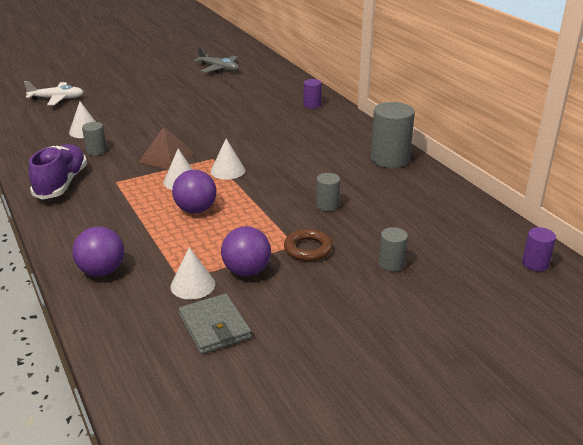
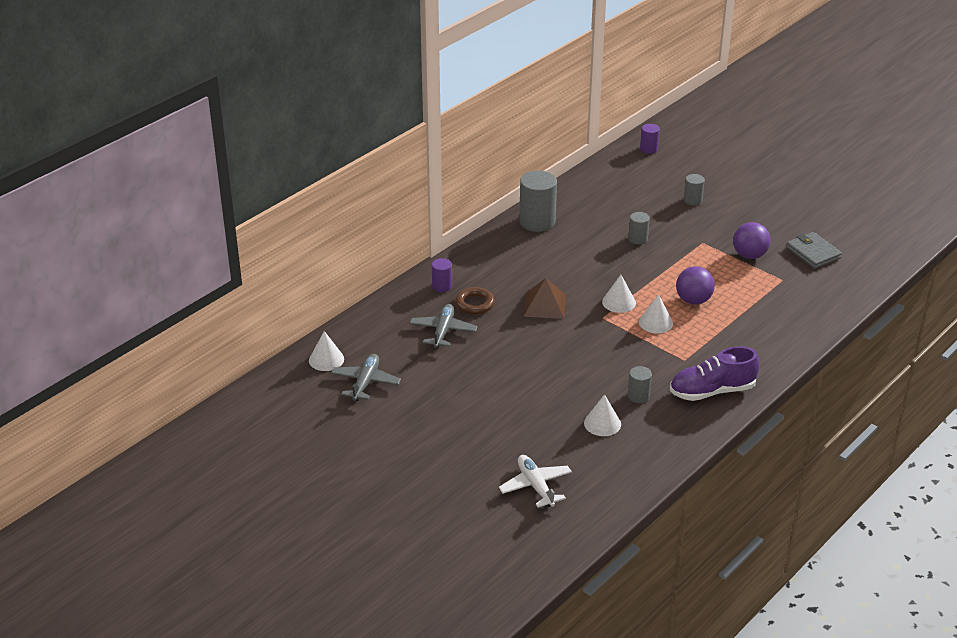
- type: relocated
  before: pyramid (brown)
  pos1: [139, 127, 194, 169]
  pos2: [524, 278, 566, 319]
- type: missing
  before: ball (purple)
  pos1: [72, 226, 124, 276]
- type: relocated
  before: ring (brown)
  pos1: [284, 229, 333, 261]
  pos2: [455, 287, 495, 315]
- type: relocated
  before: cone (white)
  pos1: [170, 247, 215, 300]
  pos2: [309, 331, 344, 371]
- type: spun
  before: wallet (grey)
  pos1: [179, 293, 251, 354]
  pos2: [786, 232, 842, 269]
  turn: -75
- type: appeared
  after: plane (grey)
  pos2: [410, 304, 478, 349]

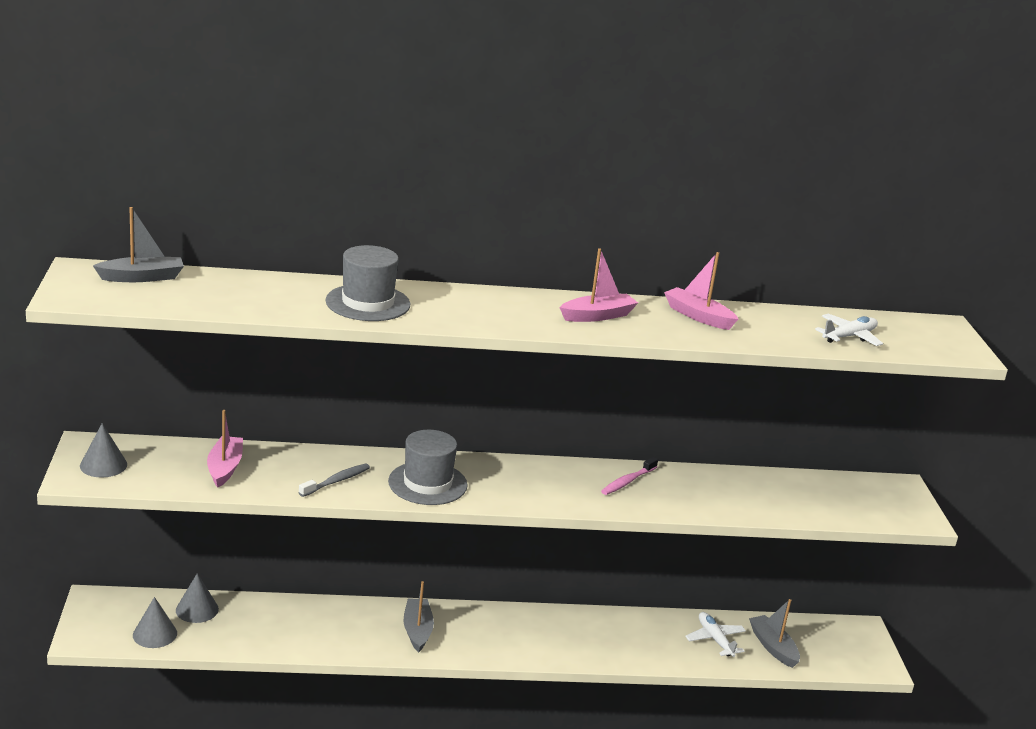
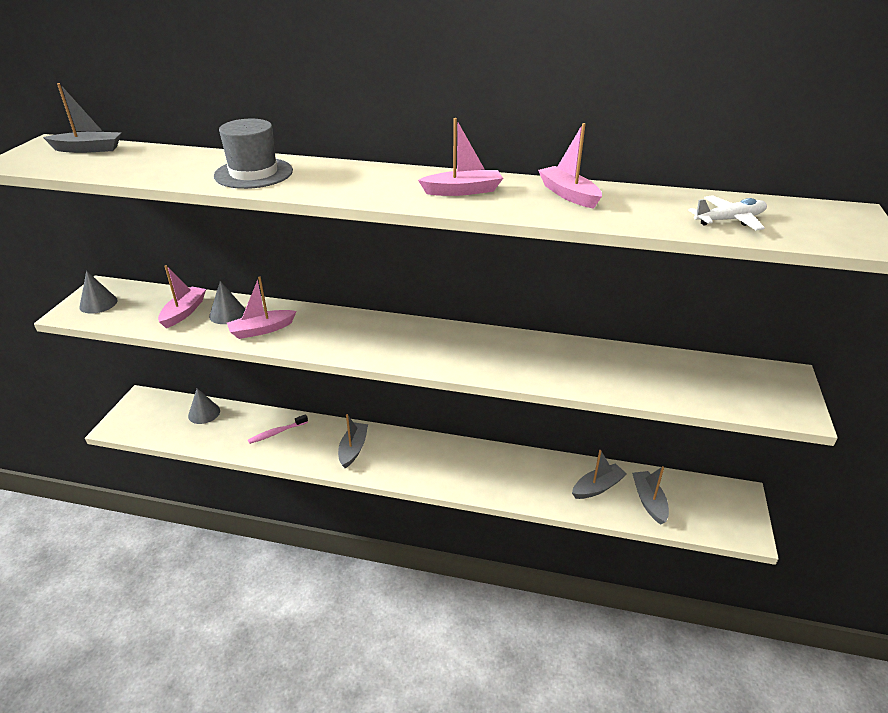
- type: missing
  before: hat (grey)
  pos1: [388, 430, 468, 505]
- type: relocated
  before: toothbrush (pink)
  pos1: [601, 457, 658, 495]
  pos2: [248, 414, 308, 444]
- type: exchanged
  before: toothbrush (grey)
  after: boat (pink)
  pos1: [298, 464, 370, 497]
  pos2: [227, 277, 297, 339]
- type: relocated
  before: cone (grey)
  pos1: [133, 597, 177, 648]
  pos2: [209, 281, 245, 324]
- type: exchanged
  before: plane (white)
  after: boat (grey)
  pos1: [685, 612, 746, 657]
  pos2: [572, 450, 627, 499]

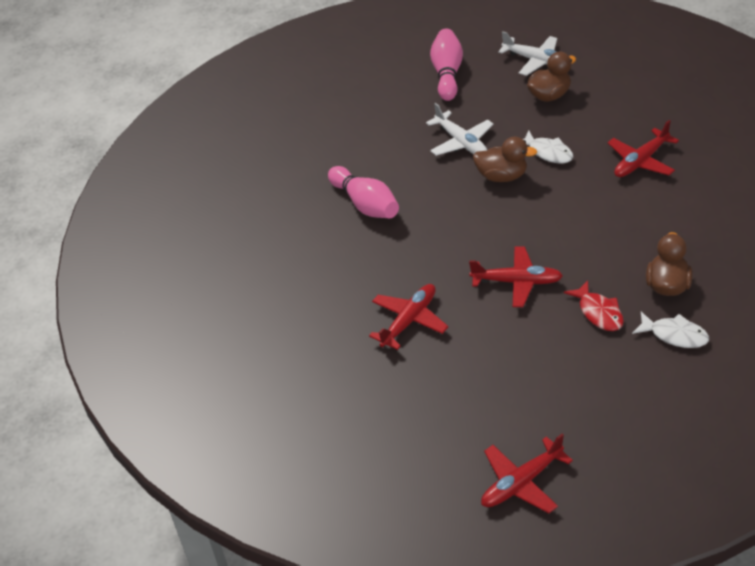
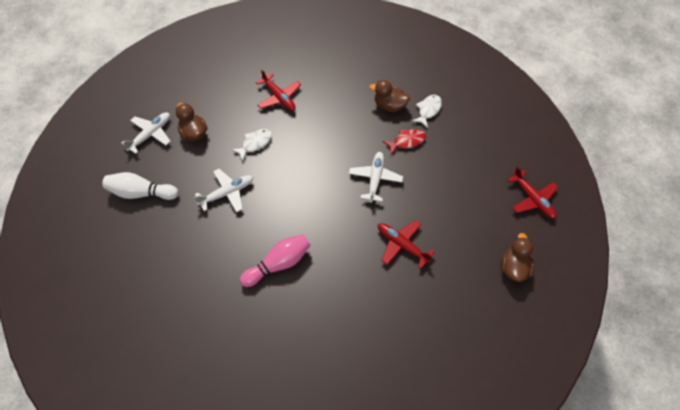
- type: colour
  before: bowling pin (pink)
  after: bowling pin (white)
  pos1: [430, 29, 463, 101]
  pos2: [102, 172, 178, 200]
- type: relocated
  before: duck (brown)
  pos1: [473, 137, 537, 182]
  pos2: [501, 233, 534, 282]
- type: colour
  before: plane (red)
  after: plane (white)
  pos1: [469, 246, 563, 307]
  pos2: [349, 152, 403, 203]

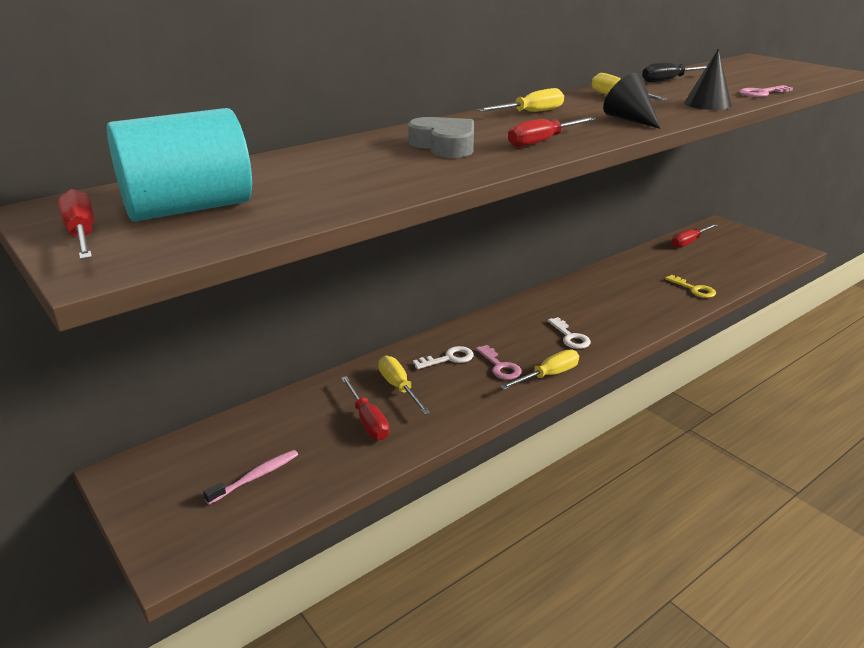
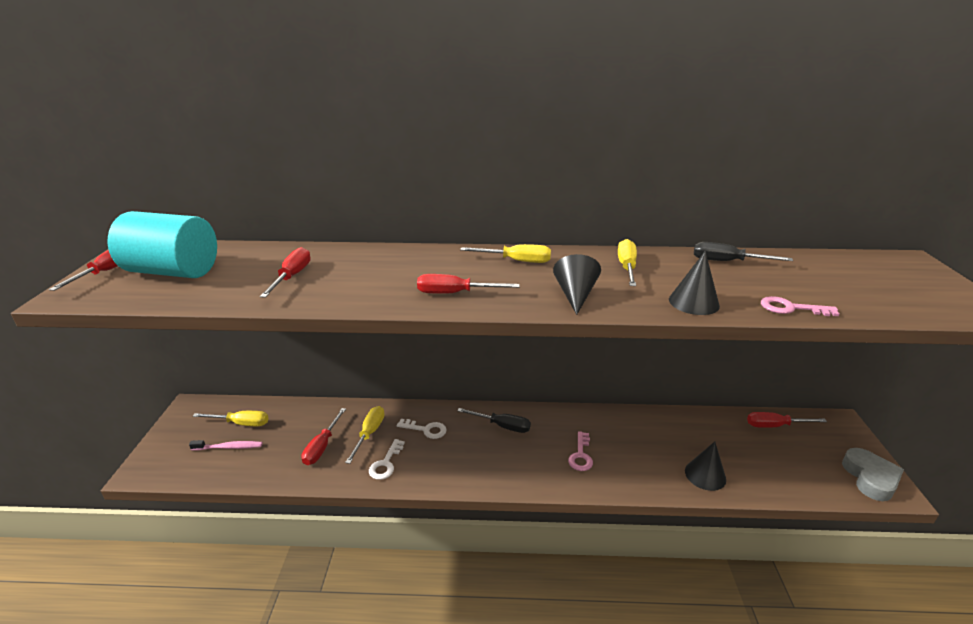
- type: relocated
  before: heart (grey)
  pos1: [408, 117, 474, 158]
  pos2: [842, 448, 904, 501]
- type: exchanged
  before: key (yellow)
  after: cone (black)
  pos1: [665, 275, 716, 298]
  pos2: [685, 441, 726, 491]
- type: relocated
  before: key (white)
  pos1: [548, 317, 591, 349]
  pos2: [369, 439, 405, 480]
- type: relocated
  before: key (pink)
  pos1: [476, 345, 522, 380]
  pos2: [568, 431, 593, 471]
- type: relocated
  before: screwdriver (yellow)
  pos1: [500, 350, 579, 390]
  pos2: [193, 411, 269, 426]
- type: appeared
  after: screwdriver (red)
  pos2: [260, 247, 311, 298]
- type: appeared
  after: screwdriver (black)
  pos2: [457, 408, 531, 433]

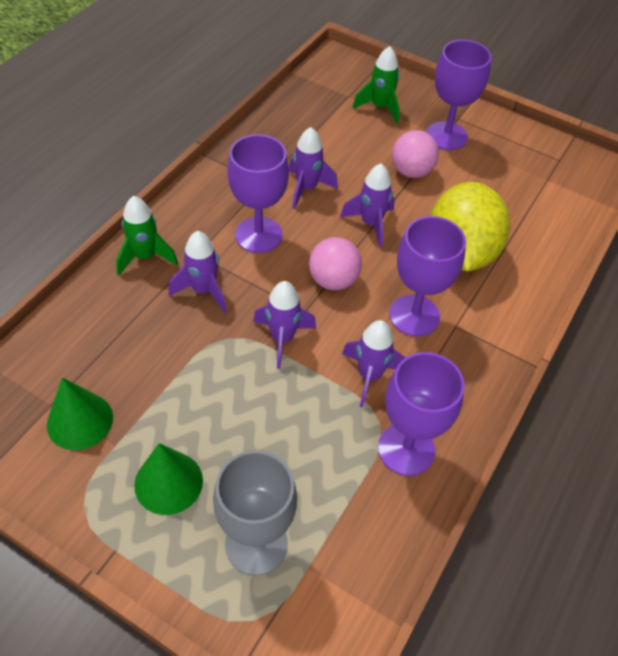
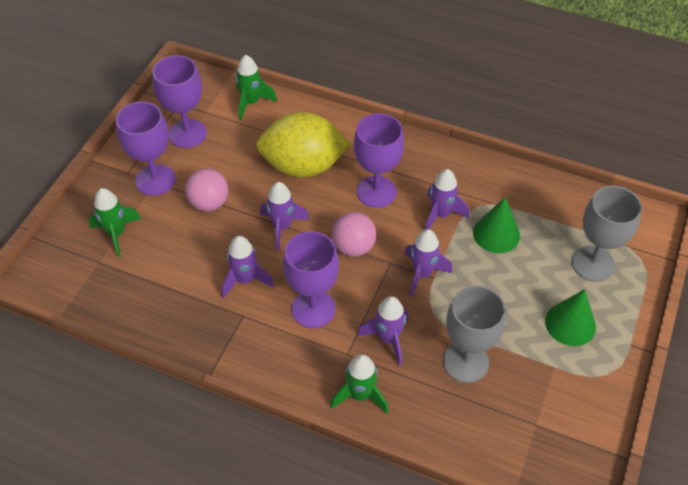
- type: relocated
  before: goblet (purple)
  pos1: [378, 352, 465, 476]
  pos2: [152, 55, 207, 148]
- type: relocated
  before: cone (green)
  pos1: [47, 377, 113, 450]
  pos2: [473, 197, 520, 253]
- type: appeared
  after: rocket (green)
  pos2: [235, 55, 277, 120]
- type: appeared
  after: goblet (grey)
  pos2: [443, 285, 506, 383]

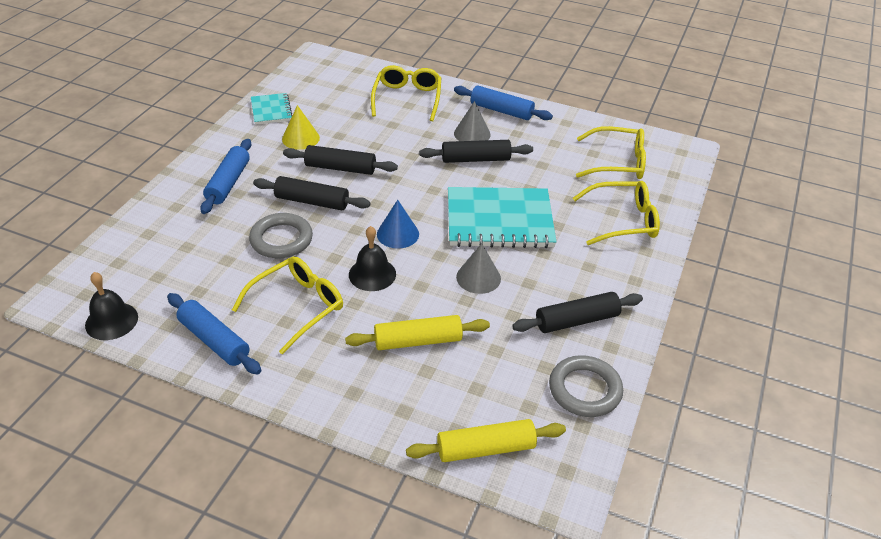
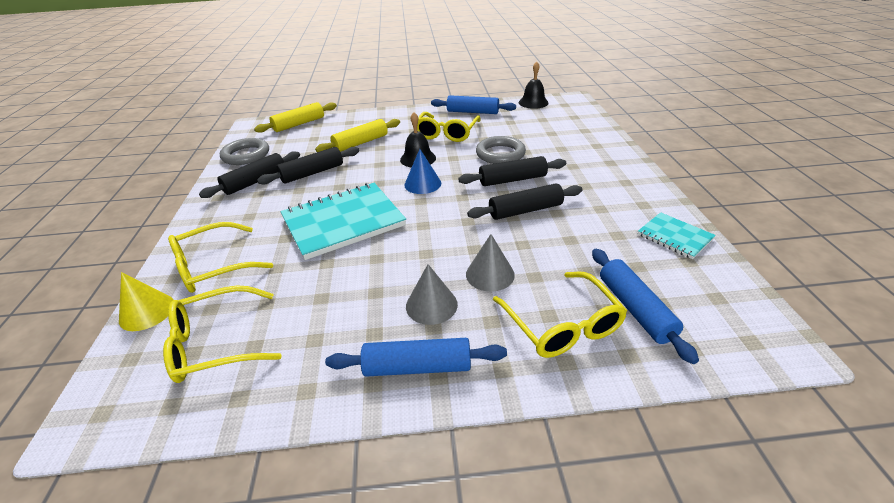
- type: relocated
  before: cone (yellow)
  pos1: [282, 105, 320, 150]
  pos2: [119, 272, 174, 331]
- type: relocated
  before: rolling pin (blue)
  pos1: [200, 139, 251, 214]
  pos2: [592, 249, 699, 364]
- type: relocated
  before: rolling pin (black)
  pos1: [419, 140, 533, 163]
  pos2: [257, 147, 359, 185]
- type: relocated
  before: cone (grey)
  pos1: [456, 243, 501, 294]
  pos2: [466, 234, 515, 292]

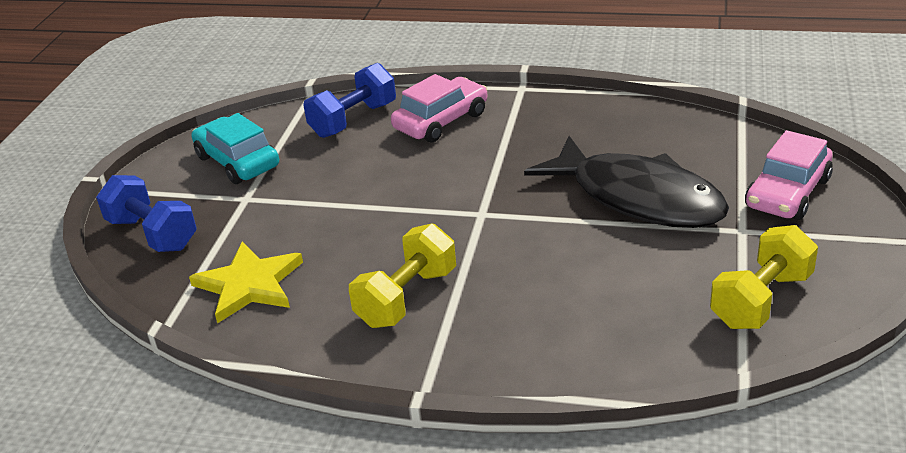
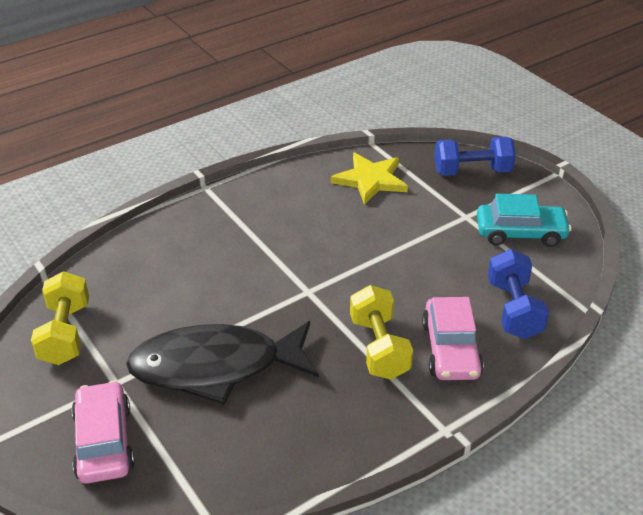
- type: relocated
  before: dumbbell (yellow)
  pos1: [349, 223, 456, 328]
  pos2: [350, 285, 413, 380]

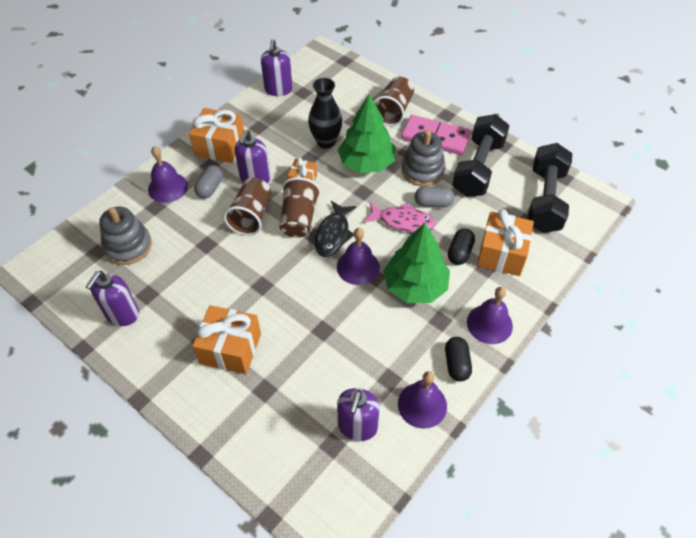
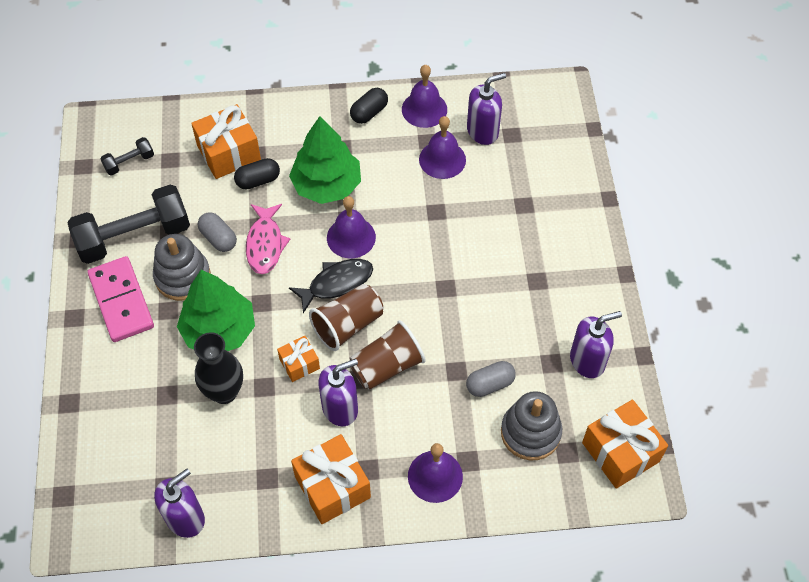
- type: missing
  before: cup (brown)
  pos1: [374, 77, 414, 126]
- type: size
  before: dumbbell (black)
  pos1: [527, 143, 572, 233]
  pos2: [100, 137, 154, 176]
  scale: 0.46
- type: relocated
  before: capsule (grey)
  pos1: [194, 165, 223, 198]
  pos2: [466, 361, 516, 397]
- type: spun
  before: fish (pink)
  pos1: [364, 202, 436, 233]
  pos2: [246, 204, 290, 274]
  turn: -150
- type: relocated
  before: bell (purple)
  pos1: [467, 287, 513, 344]
  pos2: [419, 116, 466, 179]
- type: relocated
  before: gift (orange)
  pos1: [192, 305, 261, 374]
  pos2: [582, 399, 668, 488]

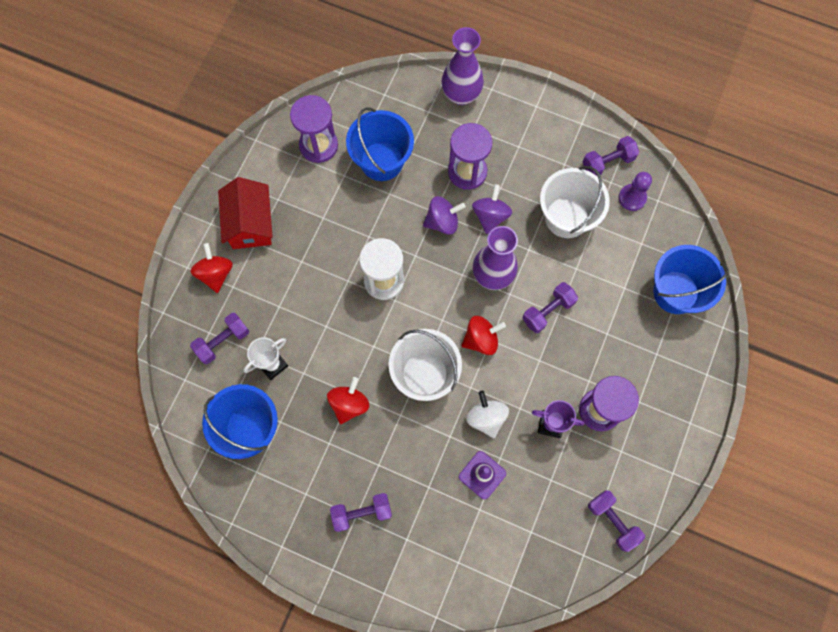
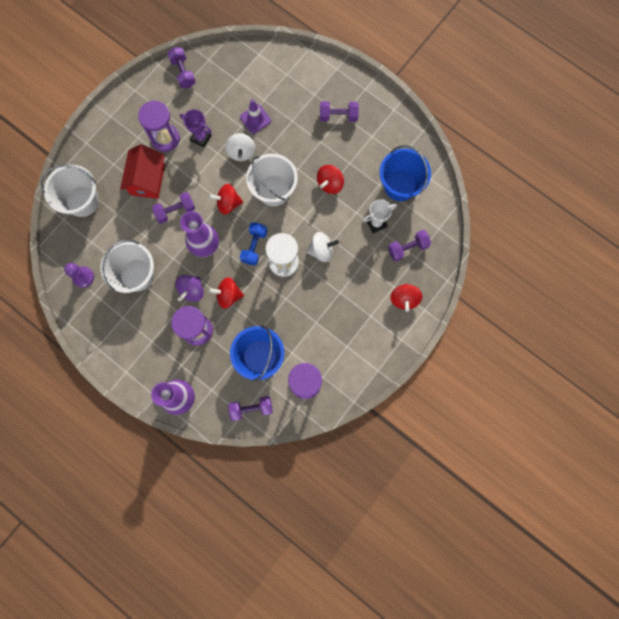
- type: relocated
  before: dumbbell (purple)
  pos1: [583, 136, 639, 177]
  pos2: [228, 396, 273, 421]
- type: relocated
  before: house (red)
  pos1: [218, 177, 273, 249]
  pos2: [120, 144, 165, 199]
- type: colour
  before: spinning top (purple)
  after: spinning top (red)
  pos1: [423, 196, 466, 235]
  pos2: [208, 277, 244, 309]
- type: colour
  before: bucket (blue)
  after: bucket (white)
  pos1: [653, 245, 729, 314]
  pos2: [41, 165, 99, 217]
- type: appeared
  after: dumbbell (blue)
  pos2: [240, 222, 267, 265]
- type: appeared
  after: spinning top (white)
  pos2: [306, 232, 339, 262]

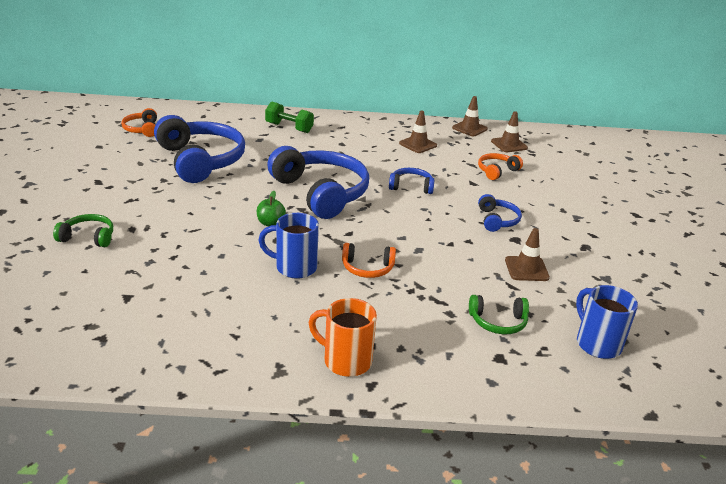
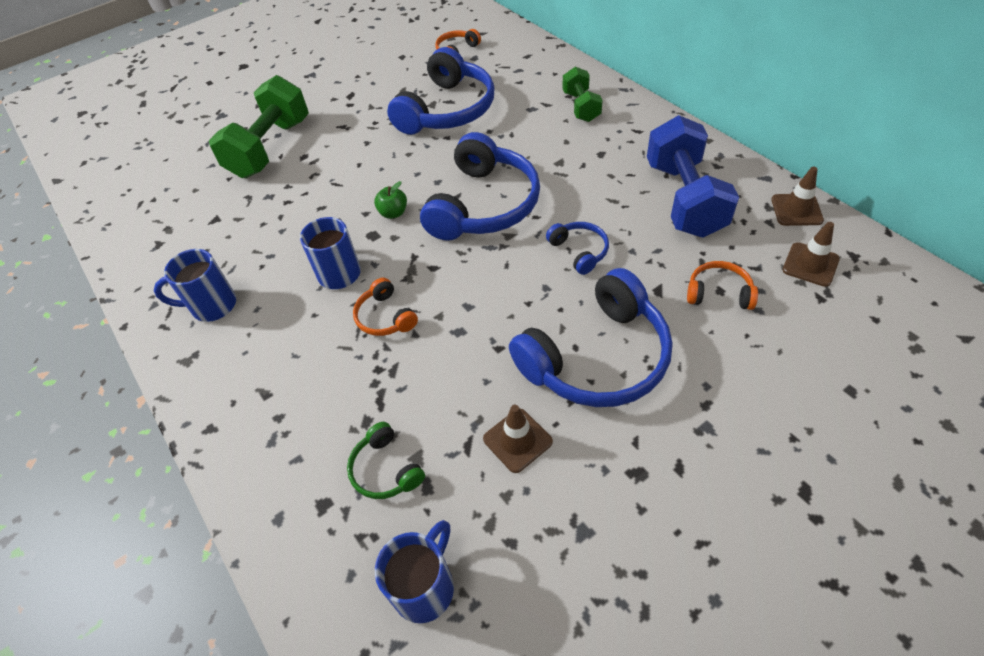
- type: exchanged
  before: traffic cone (brown)
  after: dumbbell (blue)
  pos1: [399, 111, 437, 153]
  pos2: [647, 115, 739, 238]
- type: size
  before: headphones (blue)
  pos1: [478, 194, 522, 232]
  pos2: [509, 268, 672, 407]
  scale: 2.15
- type: exchanged
  before: headphones (green)
  after: dumbbell (green)
  pos1: [53, 214, 113, 247]
  pos2: [209, 75, 309, 178]
- type: missing
  before: mug (orange)
  pos1: [309, 298, 377, 377]
- type: appeared
  after: mug (blue)
  pos2: [154, 249, 236, 322]

